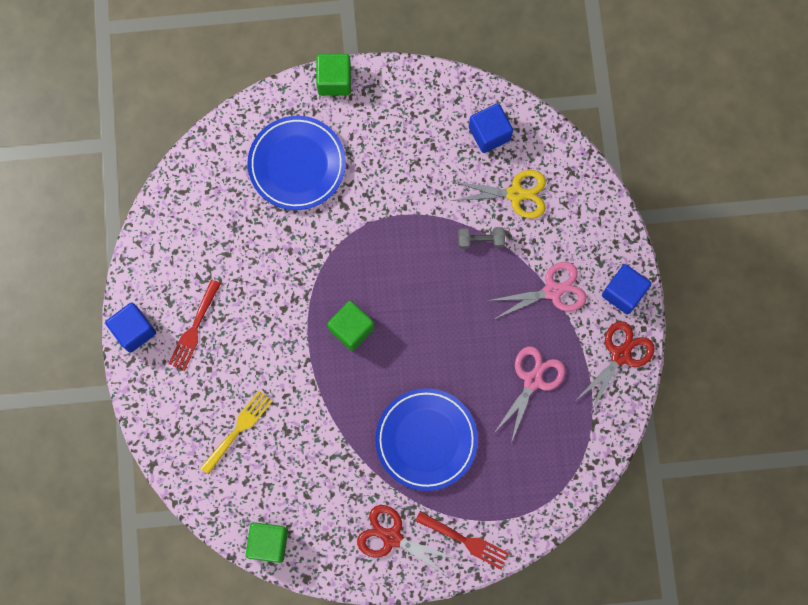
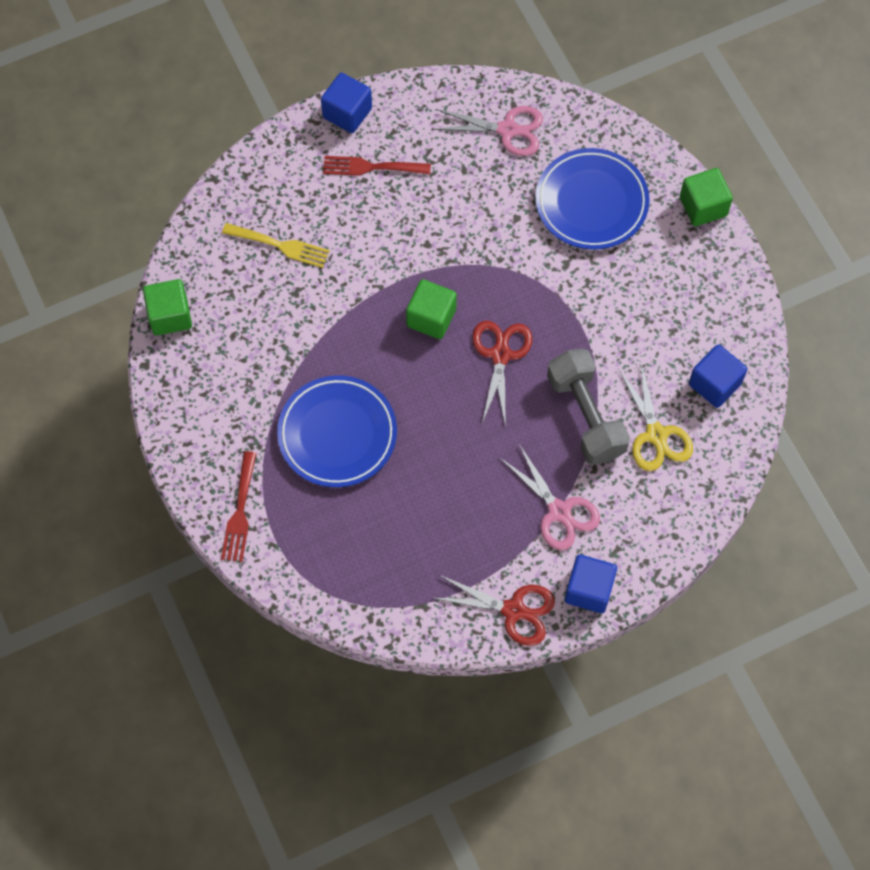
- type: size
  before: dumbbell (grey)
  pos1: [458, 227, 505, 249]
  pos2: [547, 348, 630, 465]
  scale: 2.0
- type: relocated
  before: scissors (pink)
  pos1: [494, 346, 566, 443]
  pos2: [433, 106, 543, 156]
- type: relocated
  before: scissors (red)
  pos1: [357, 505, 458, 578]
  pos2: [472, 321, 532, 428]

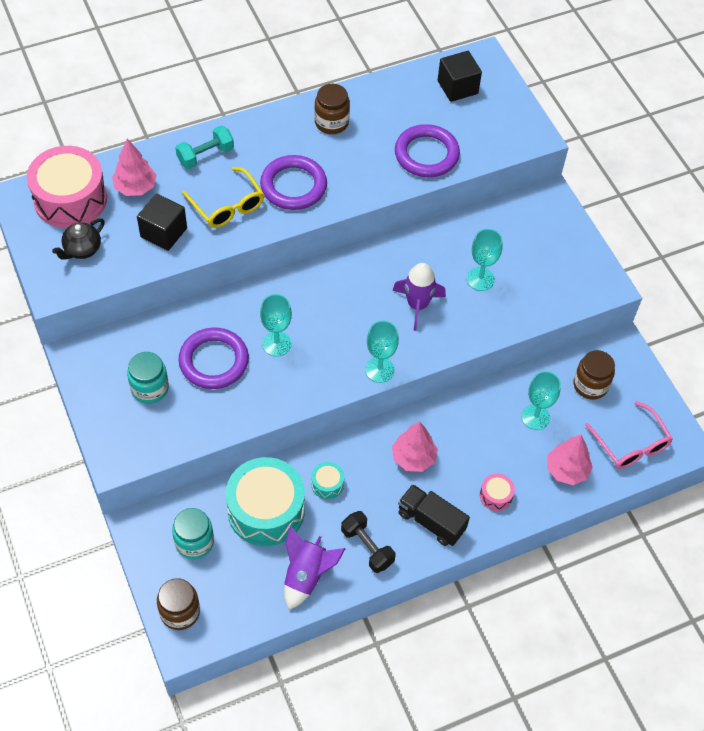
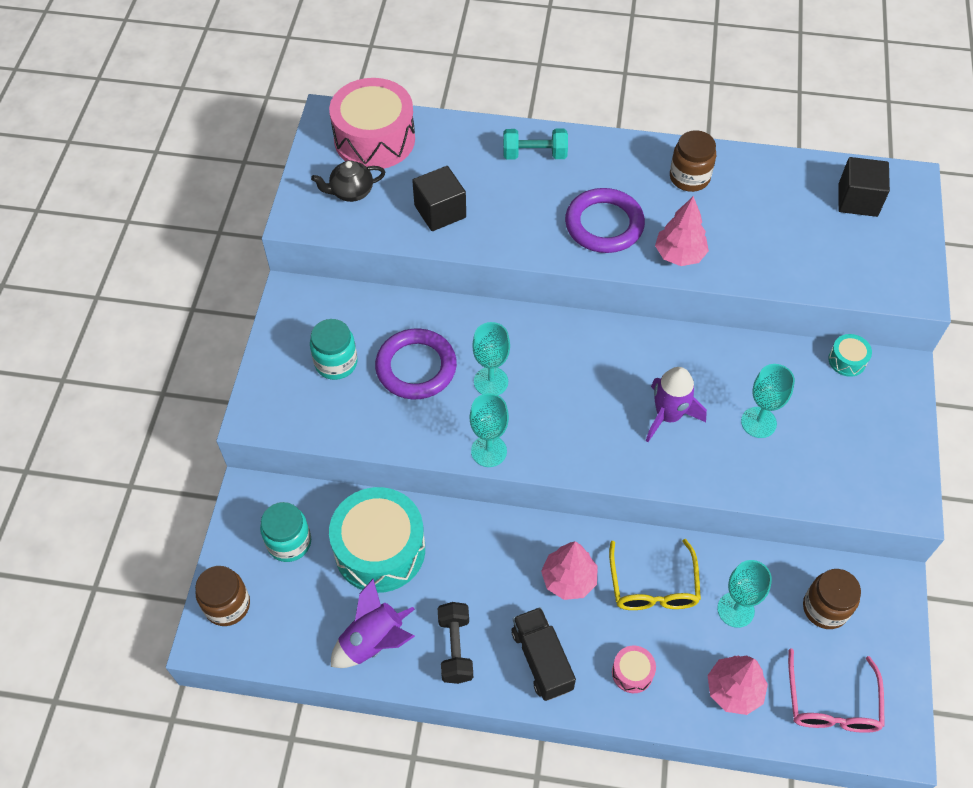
- type: missing
  before: ring (purple)
  pos1: [395, 124, 460, 177]
- type: relocated
  before: tree (pink)
  pos1: [112, 139, 157, 196]
  pos2: [655, 196, 709, 266]
- type: relocated
  before: glasses (yellow)
  pos1: [182, 167, 264, 228]
  pos2: [609, 539, 701, 610]
- type: relocated
  before: goblet (turquoise)
  pos1: [365, 321, 399, 383]
  pos2: [470, 393, 509, 467]
- type: relocated
  before: drum (turquoise)
  pos1: [311, 462, 344, 499]
  pos2: [828, 334, 872, 377]

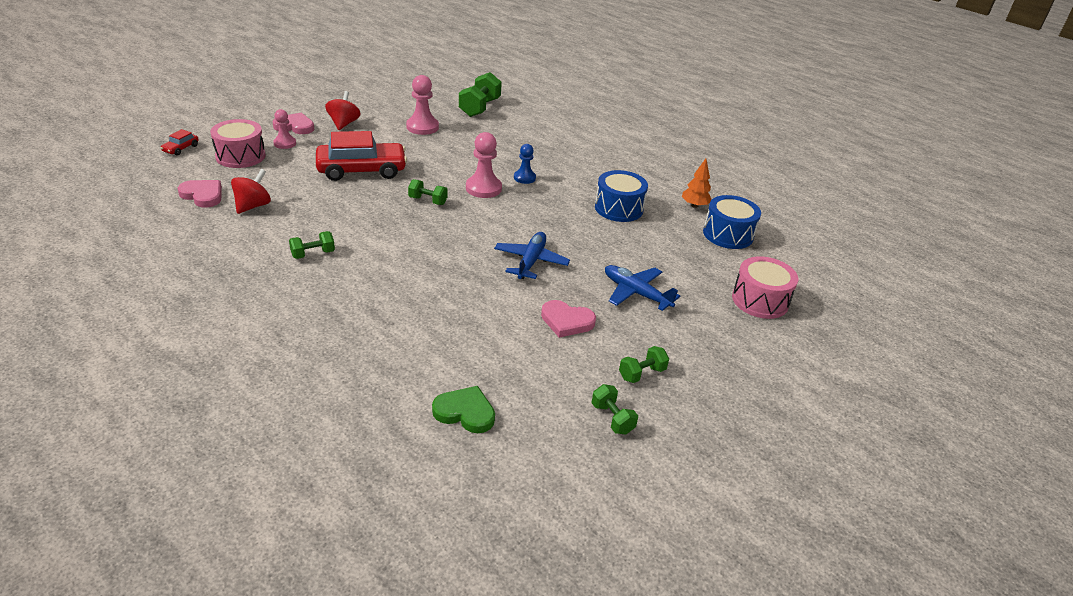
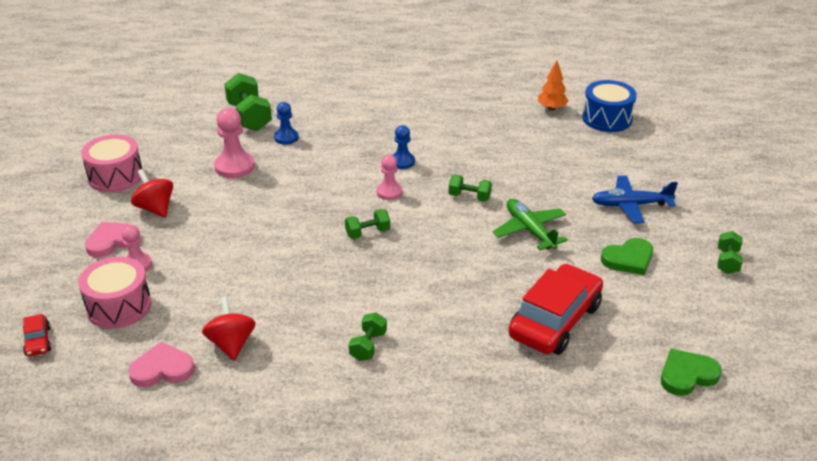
- type: relocated
  before: car (red)
  pos1: [316, 131, 407, 181]
  pos2: [508, 264, 603, 355]
- type: size
  before: pawn (pink)
  pos1: [466, 132, 502, 198]
  pos2: [377, 155, 403, 200]
  scale: 0.63
- type: missing
  before: drum (blue)
  pos1: [595, 170, 648, 222]
- type: colour
  before: plane (blue)
  after: plane (green)
  pos1: [494, 232, 570, 279]
  pos2: [493, 199, 568, 250]
- type: relocated
  before: drum (pink)
  pos1: [732, 256, 798, 319]
  pos2: [81, 134, 142, 192]
- type: colour
  before: heart (pink)
  after: heart (green)
  pos1: [541, 300, 596, 338]
  pos2: [601, 238, 653, 275]
- type: relocated
  before: dumbbell (green)
  pos1: [591, 384, 638, 434]
  pos2: [449, 175, 492, 202]
- type: appeared
  after: pawn (blue)
  pos2: [274, 102, 299, 145]

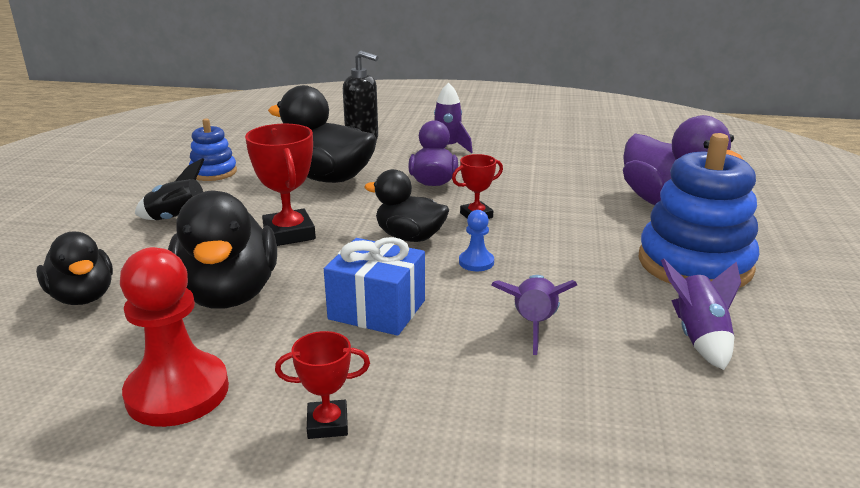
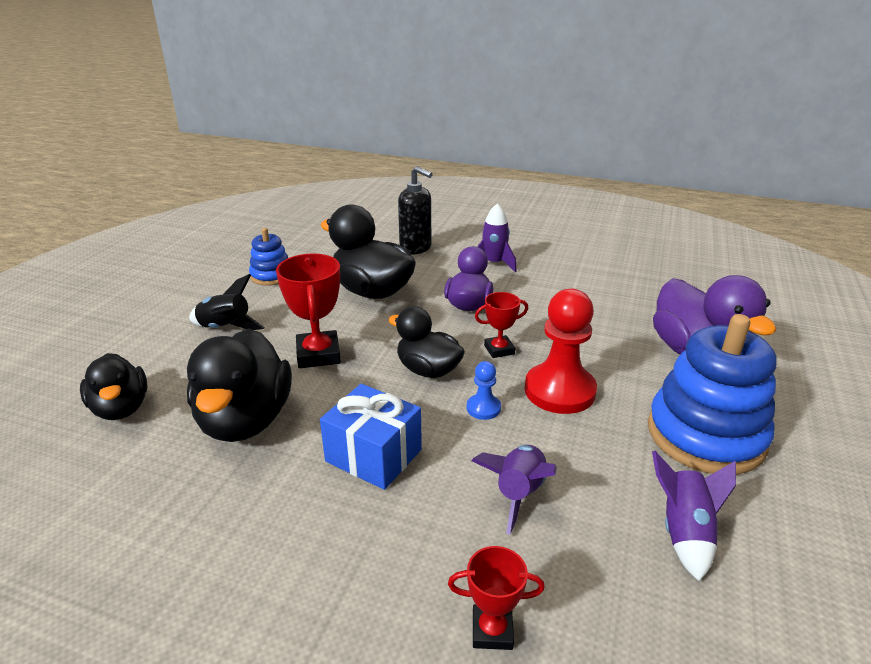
- type: relocated
  before: pawn (red)
  pos1: [120, 247, 229, 427]
  pos2: [525, 289, 597, 414]
- type: relocated
  before: trophy (red)
  pos1: [275, 331, 370, 439]
  pos2: [448, 546, 545, 650]

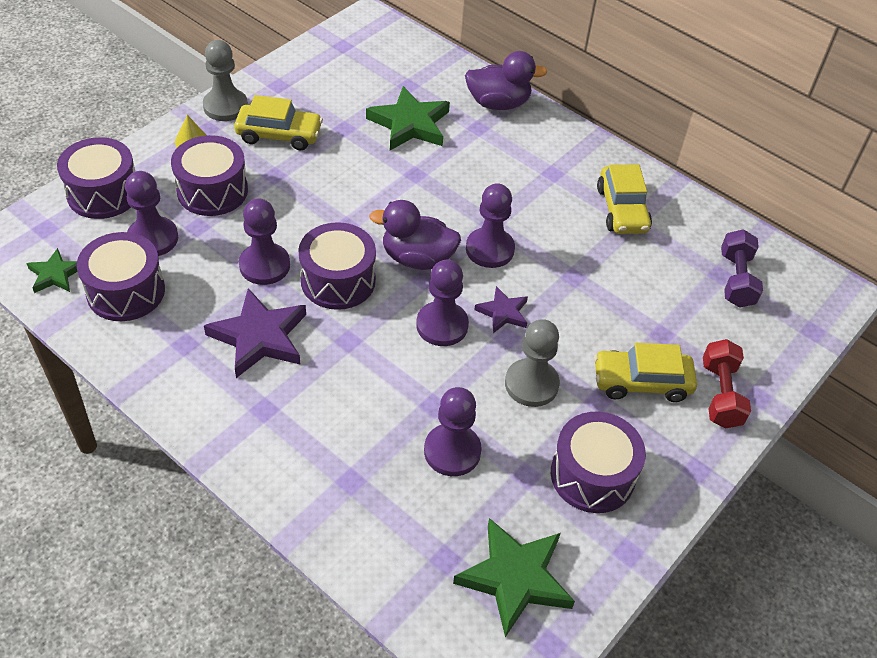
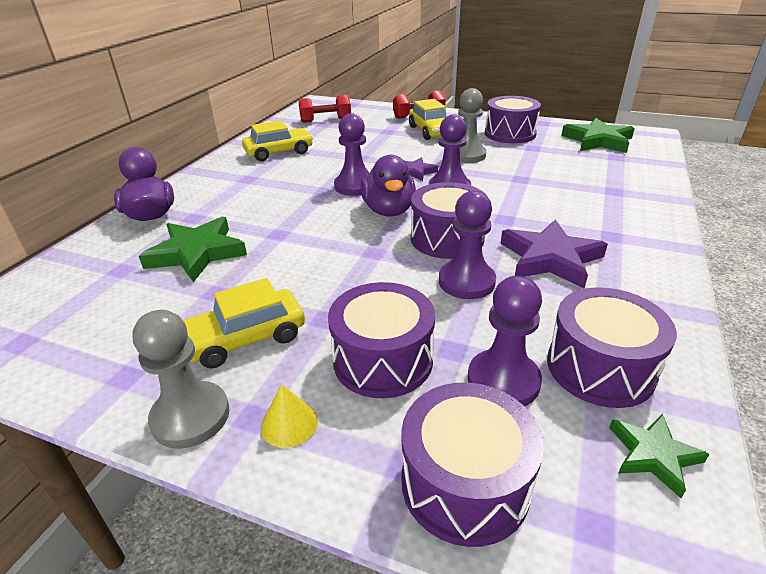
- type: spun
  before: car (yellow)
  pos1: [234, 95, 323, 150]
  pos2: [183, 278, 305, 368]
  turn: -105
- type: colour
  before: dumbbell (purple)
  after: dumbbell (red)
  pos1: [721, 229, 763, 308]
  pos2: [299, 95, 351, 123]
- type: missing
  before: pawn (purple)
  pos1: [424, 387, 482, 476]

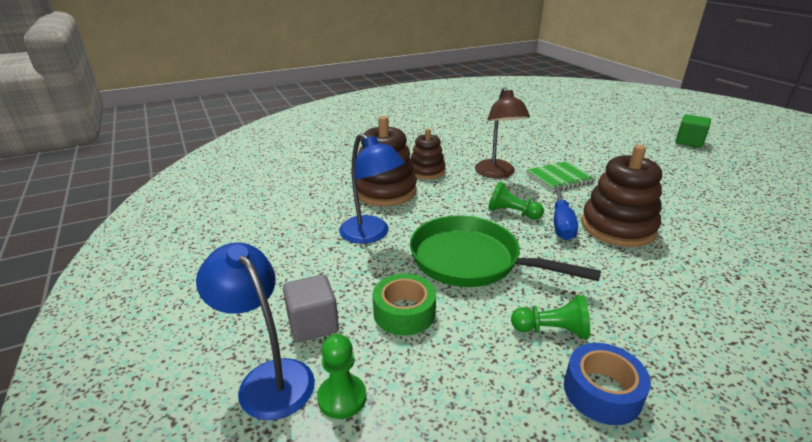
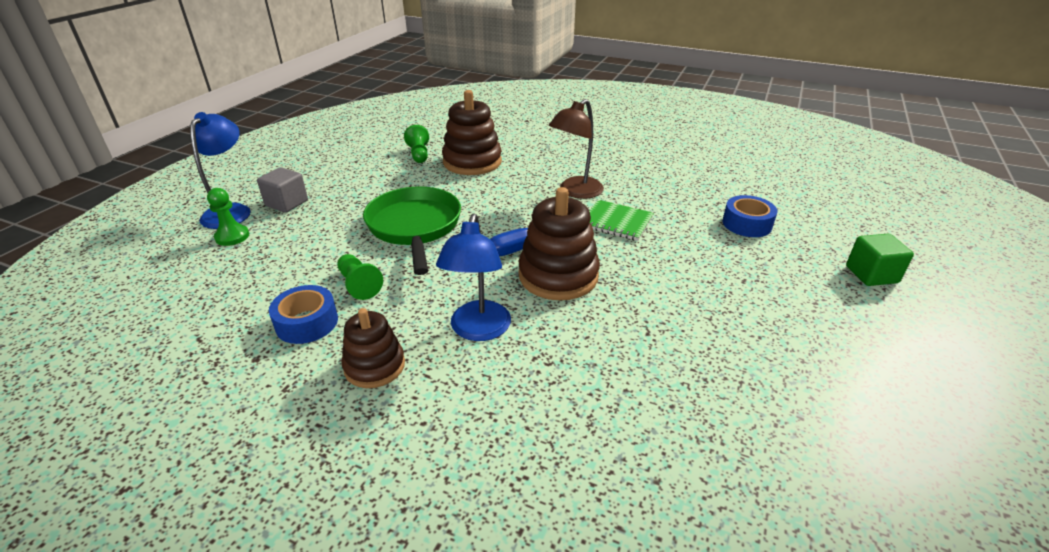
- type: relocated
  before: stacking toy (brown)
  pos1: [411, 129, 446, 179]
  pos2: [342, 308, 405, 388]
- type: relocated
  before: lamp (blue)
  pos1: [339, 133, 405, 244]
  pos2: [436, 213, 511, 341]
- type: relocated
  before: pawn (green)
  pos1: [488, 182, 544, 220]
  pos2: [404, 125, 429, 163]
- type: missing
  before: tape (green)
  pos1: [373, 274, 436, 336]
- type: appeared
  after: tape (blue)
  pos2: [722, 195, 777, 237]

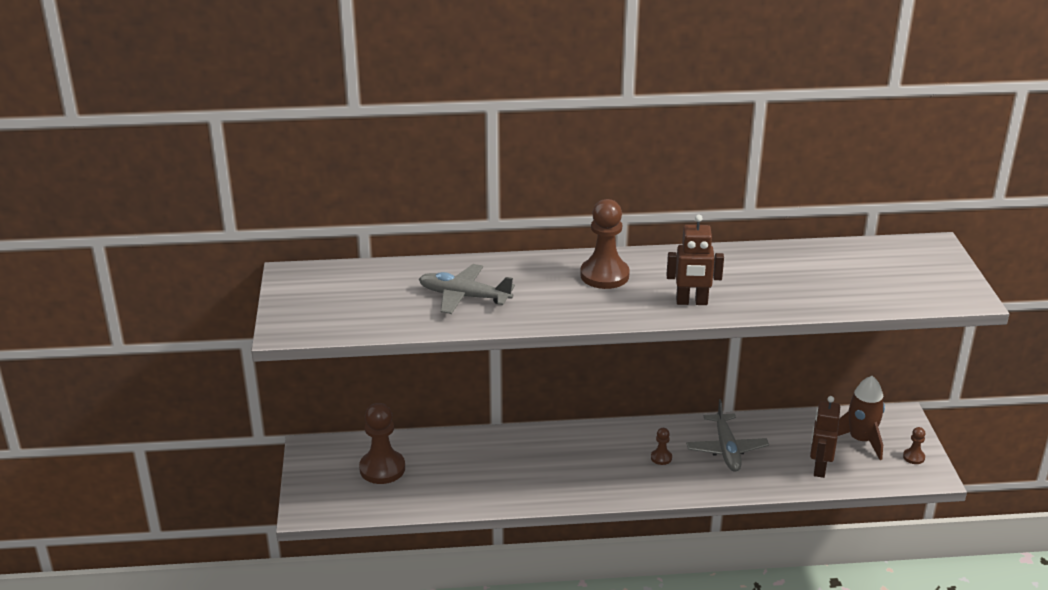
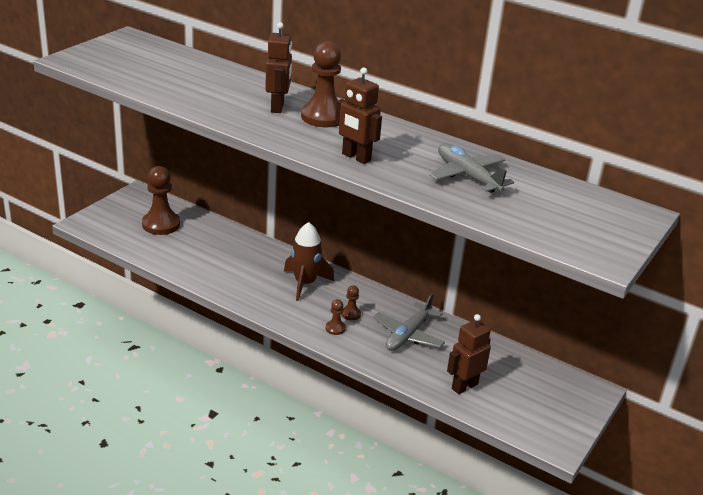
- type: relocated
  before: plane (grey)
  pos1: [419, 264, 515, 314]
  pos2: [429, 144, 514, 193]
- type: relocated
  before: rocket (brown)
  pos1: [838, 376, 885, 460]
  pos2: [284, 222, 334, 301]
- type: relocated
  before: pawn (brown)
  pos1: [903, 427, 925, 464]
  pos2: [326, 299, 346, 335]
- type: appeared
  after: robot (brown)
  pos2: [265, 22, 292, 113]

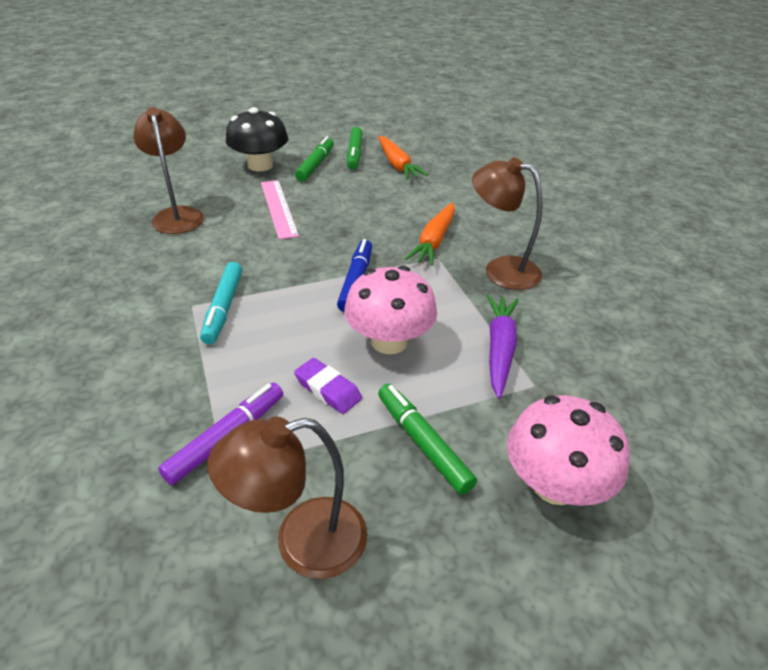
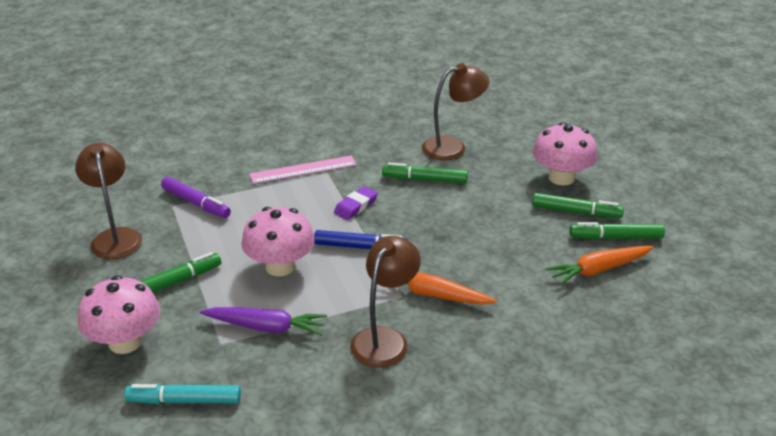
- type: colour
  before: mushroom (black)
  after: mushroom (pink)
  pos1: [226, 107, 288, 171]
  pos2: [533, 122, 597, 185]
- type: relocated
  before: ruler (pink)
  pos1: [261, 180, 299, 240]
  pos2: [249, 155, 357, 184]
- type: relocated
  before: marker (turquoise)
  pos1: [200, 262, 242, 344]
  pos2: [124, 384, 241, 404]
- type: relocated
  before: eraser (purple)
  pos1: [294, 358, 362, 414]
  pos2: [334, 186, 378, 220]
- type: appeared
  after: marker (green)
  pos2: [382, 163, 468, 183]

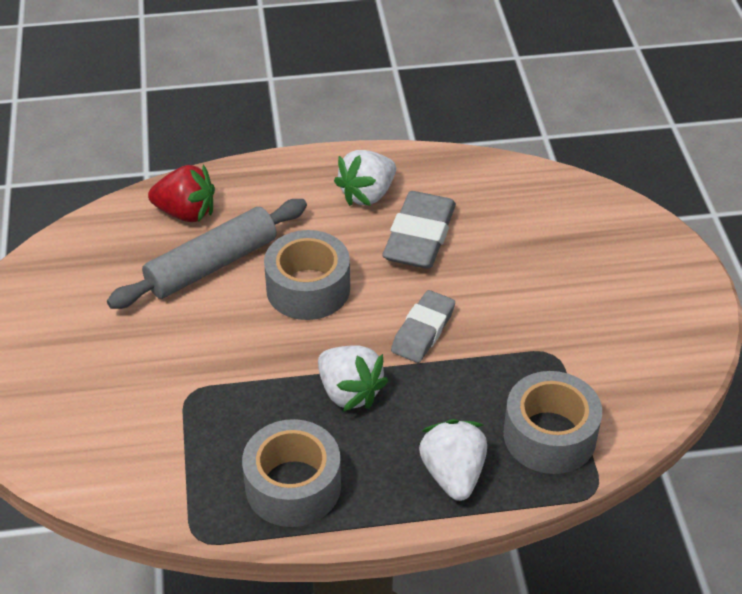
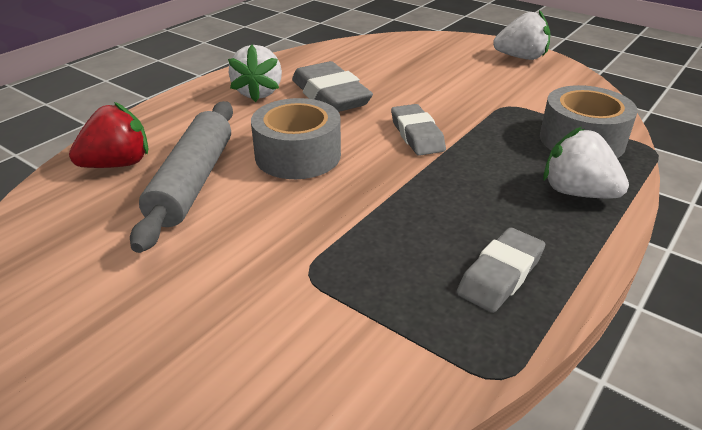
- type: relocated
  before: strawberry (white)
  pos1: [318, 345, 389, 412]
  pos2: [493, 10, 550, 60]
- type: exchanged
  before: tape (grey)
  after: eraser (grey)
  pos1: [242, 419, 341, 527]
  pos2: [457, 228, 545, 313]

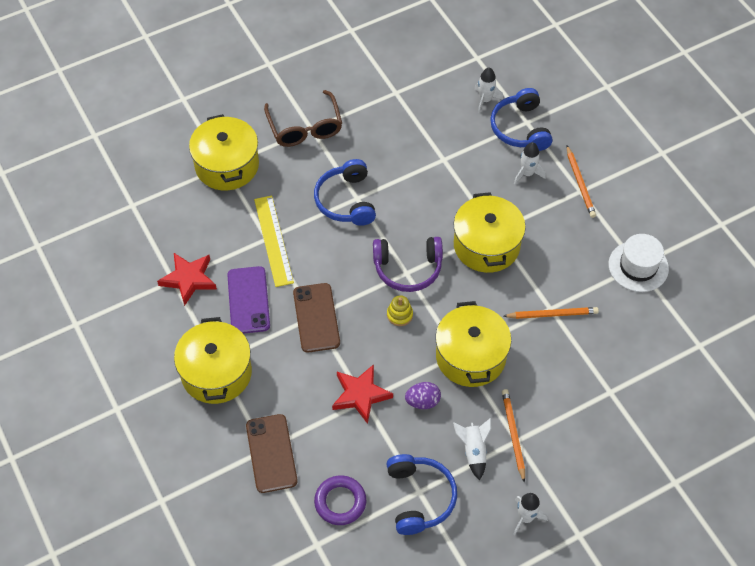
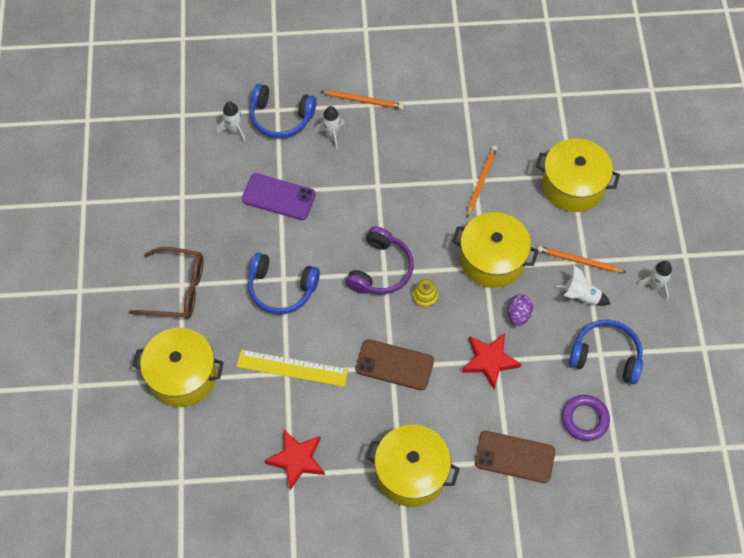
- type: relocated
  before: pot (yellow)
  pos1: [454, 192, 526, 273]
  pos2: [536, 138, 620, 212]
- type: missing
  before: hat (white)
  pos1: [609, 234, 669, 292]
- type: relocated
  before: phone (purple)
  pos1: [227, 266, 270, 334]
  pos2: [242, 173, 316, 220]

